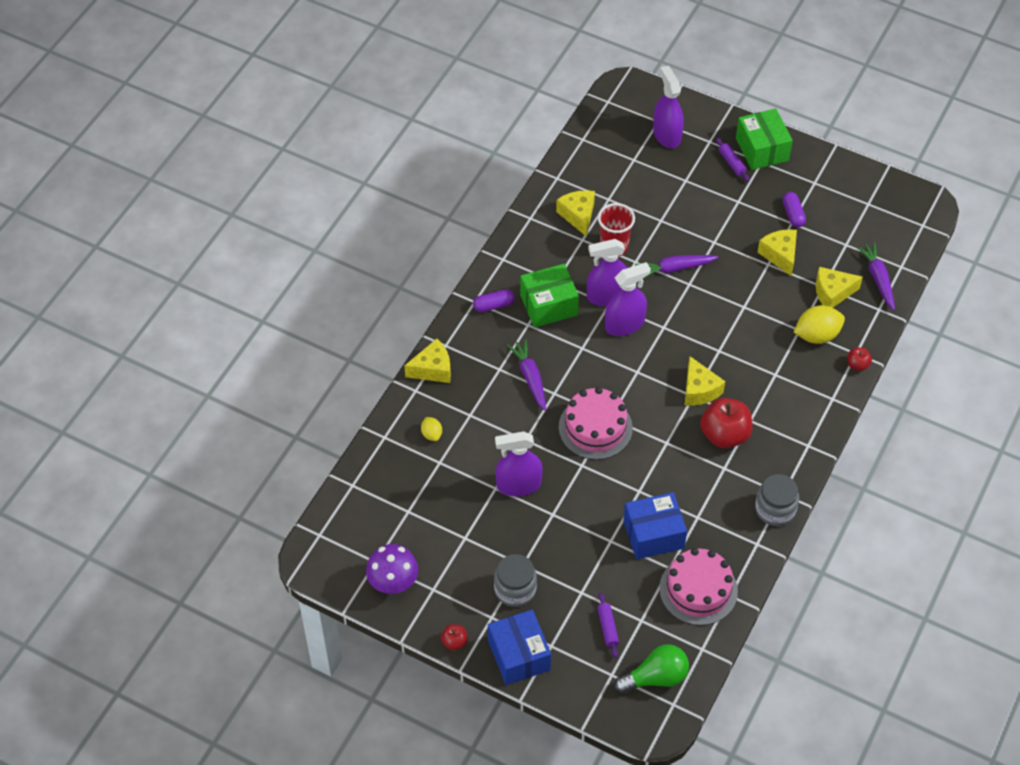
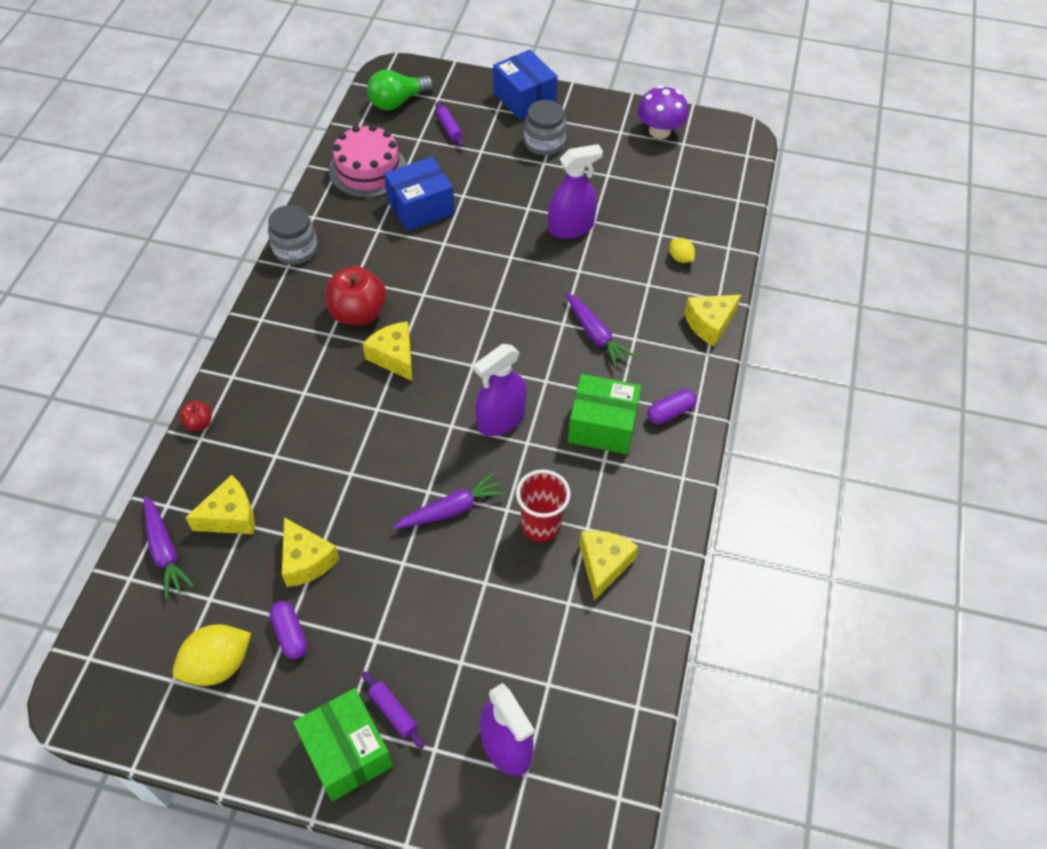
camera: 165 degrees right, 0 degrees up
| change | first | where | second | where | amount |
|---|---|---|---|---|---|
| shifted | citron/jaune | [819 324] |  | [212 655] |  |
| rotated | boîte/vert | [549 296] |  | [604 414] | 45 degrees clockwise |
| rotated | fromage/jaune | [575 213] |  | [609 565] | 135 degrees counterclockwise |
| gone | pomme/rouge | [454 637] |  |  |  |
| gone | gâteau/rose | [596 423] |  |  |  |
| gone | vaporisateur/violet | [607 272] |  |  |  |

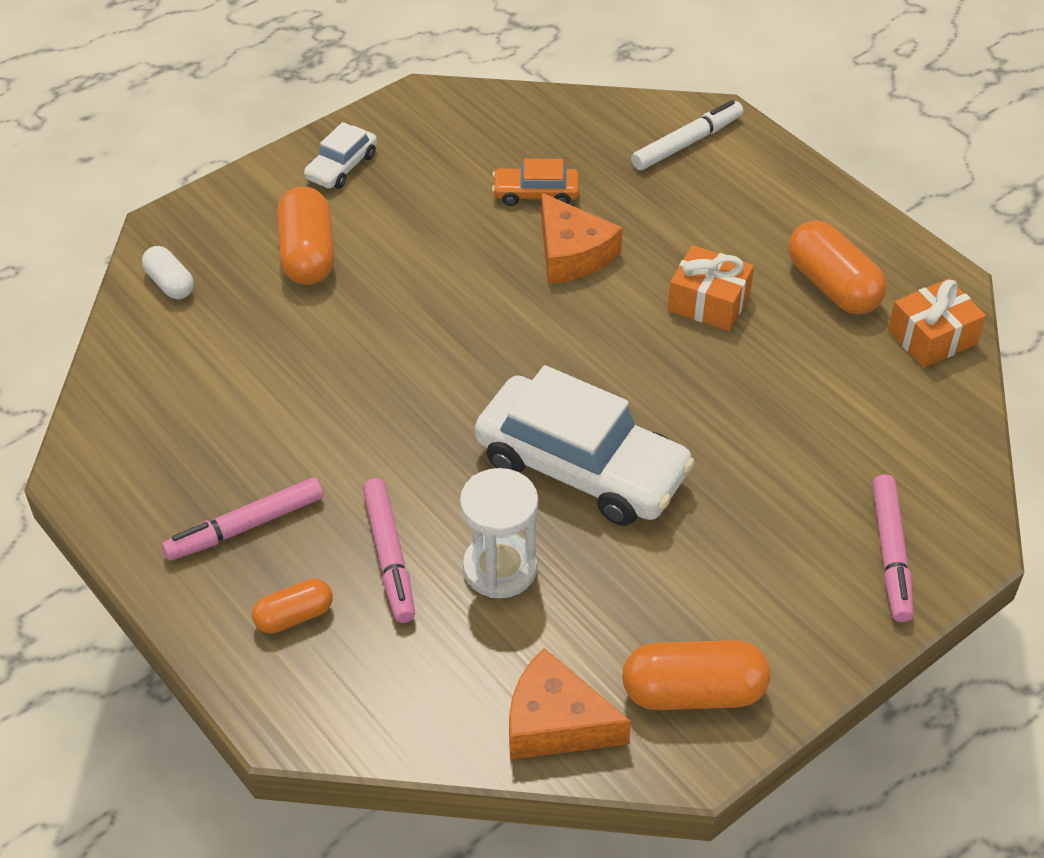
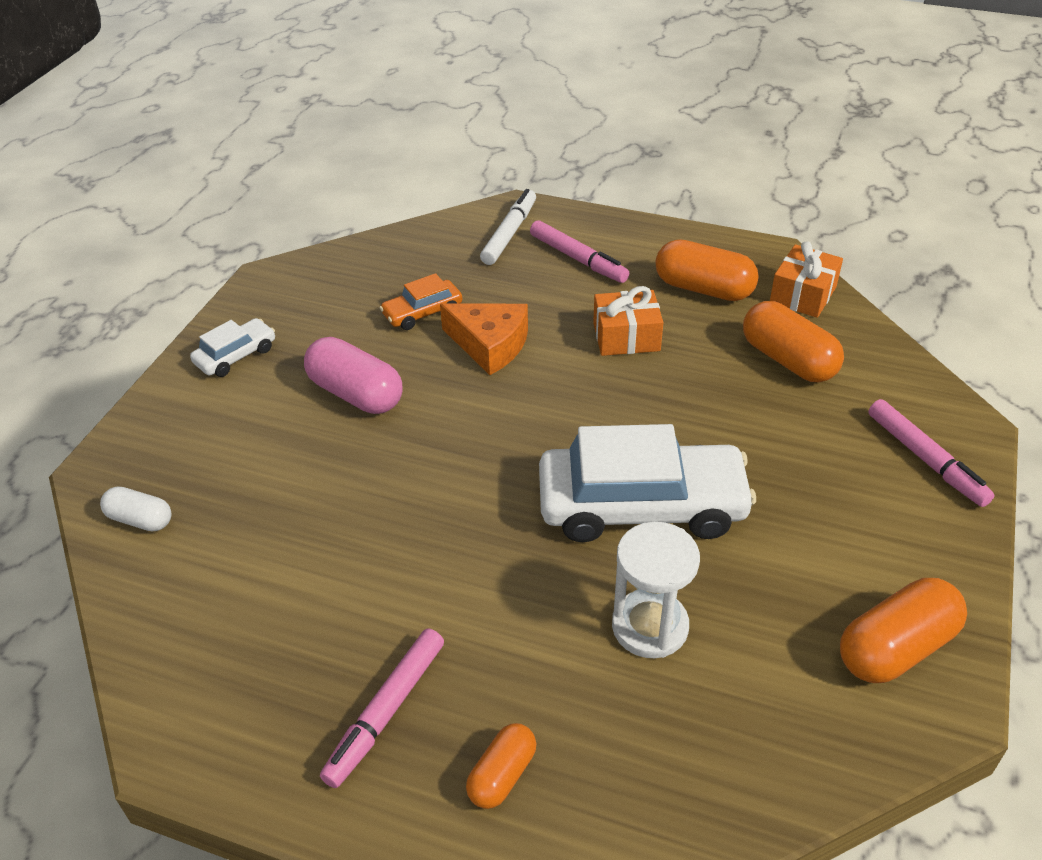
camera: 30 degrees left, 5 degrees down
| change | first | where | second | where | amount |
|---|---|---|---|---|---|
| rotated | voiture/blanc | [340 155] |  | [232 347] | 135 degrees counterclockwise |
| new |  |  | gélule/rose | [353 375] |  |
| shifted | feutre/rose | [389 550] |  | [579 251] |  |
| shifted | gélule/orange | [305 236] |  | [793 341] |  |
| gone | fromage/orange | [570 704] |  |  |  |

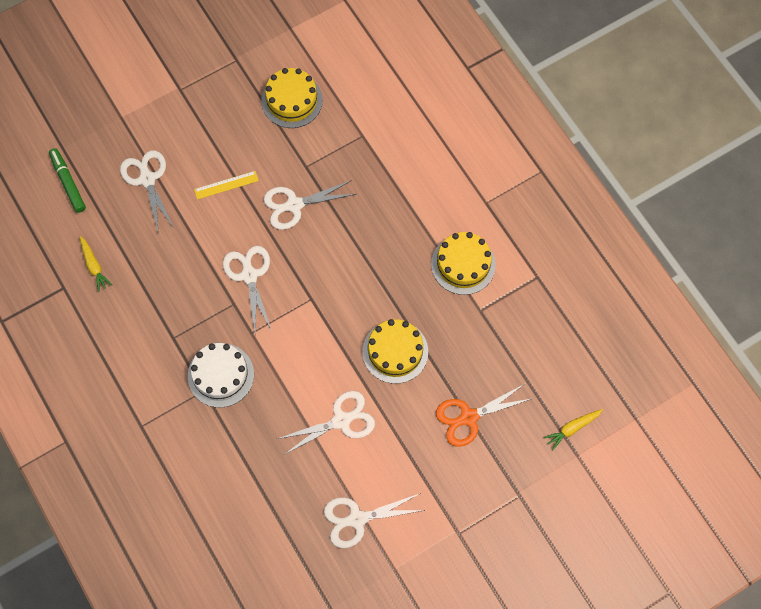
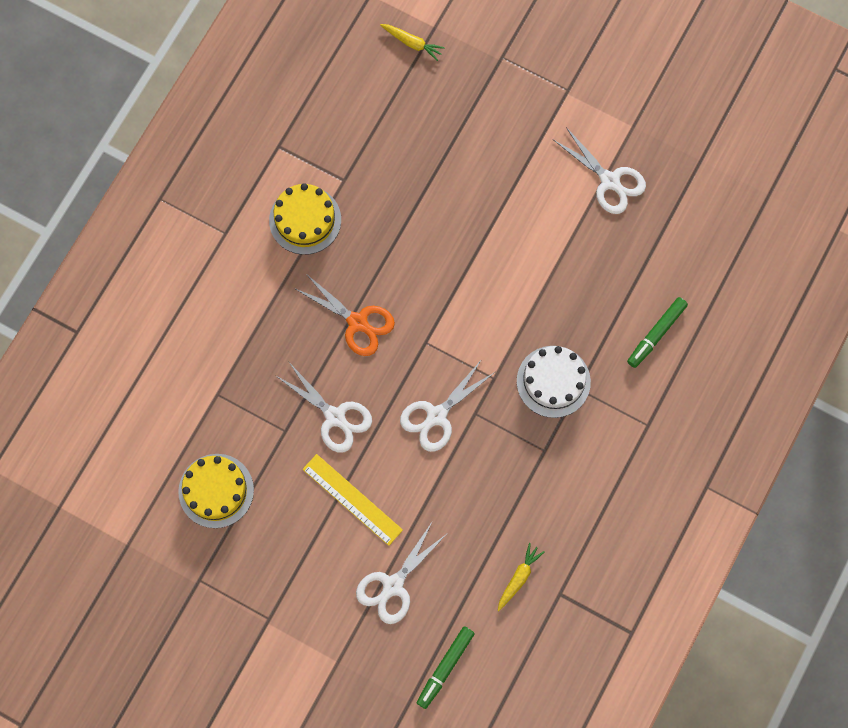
camera: 120 degrees left, 5 degrees up
| change | first | where | second | where | amount |
|---|---|---|---|---|---|
| shifted | ciseaux/orange | [483 415] |  | [344 315] |  |
| scaled | règle/jaune | [226 185] |  | [352 500] | x1.52 |
| new |  |  | feutre/vert | [657 332] |  |
| gone | ciseaux/blanc | [326 423] |  |  |  |
| gone | gâteau/jaune | [395 351] |  |  |  |

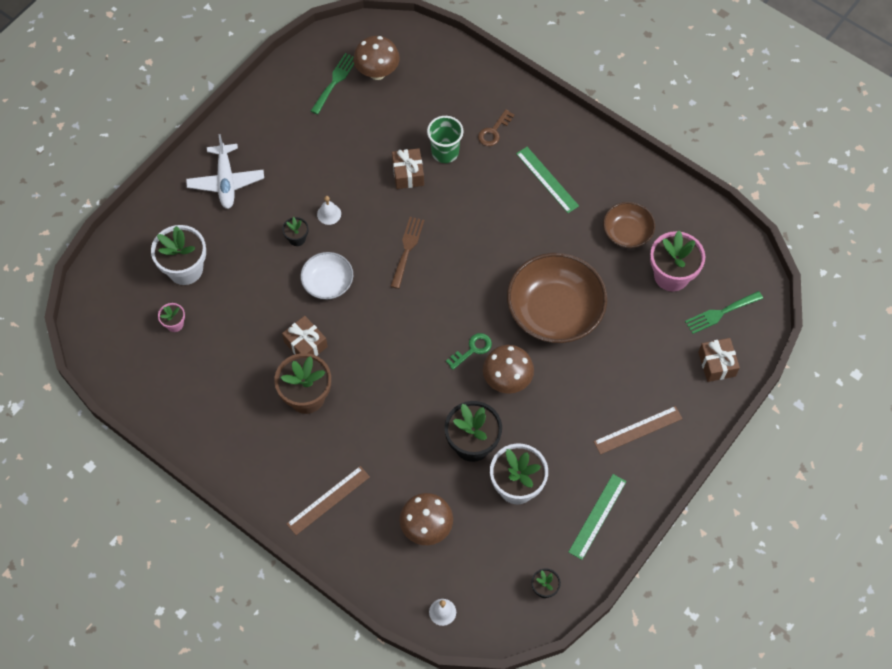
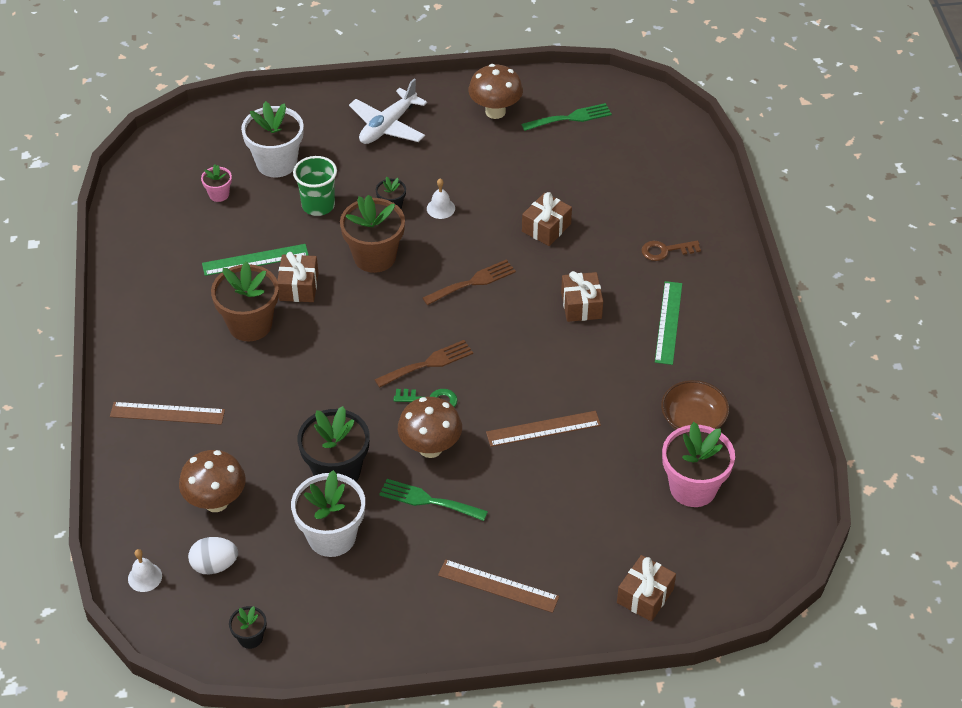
camera: 45 degrees right, 15 degrees down
| change | first | where | second | where | amount |
|---|---|---|---|---|---|
| new |  |  | œuf/blanc | [213 555] |  |
| shifted | règle/vert | [597 517] |  | [255 260] |  |
| shifted | gobelet/vert | [445 139] |  | [315 186] |  |
| swapped | bol/blanc | [326 275] | pot de fleurs/marron | [372 234] |  |
| new |  |  | fourchette/marron | [423 364] |  |
| shifted | fourchette/vert | [724 312] |  | [433 500] |  |
| shifted | champignon/marron | [376 58] |  | [496 91] |  |
| swapped | bol/marron | [557 298] | règle/marron | [543 429] |  |
| new |  |  | cadeau/marron | [582 296] |  |

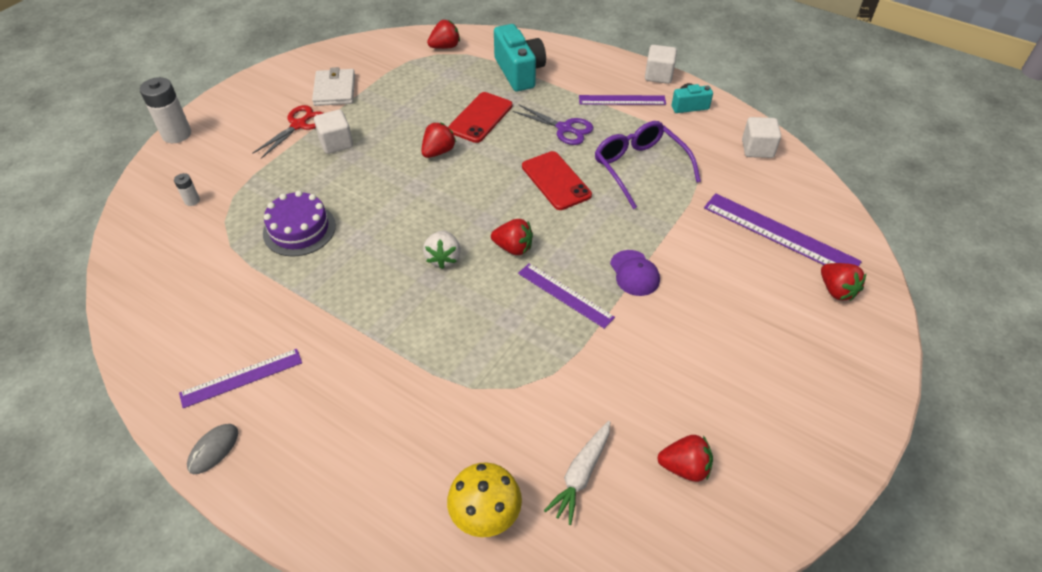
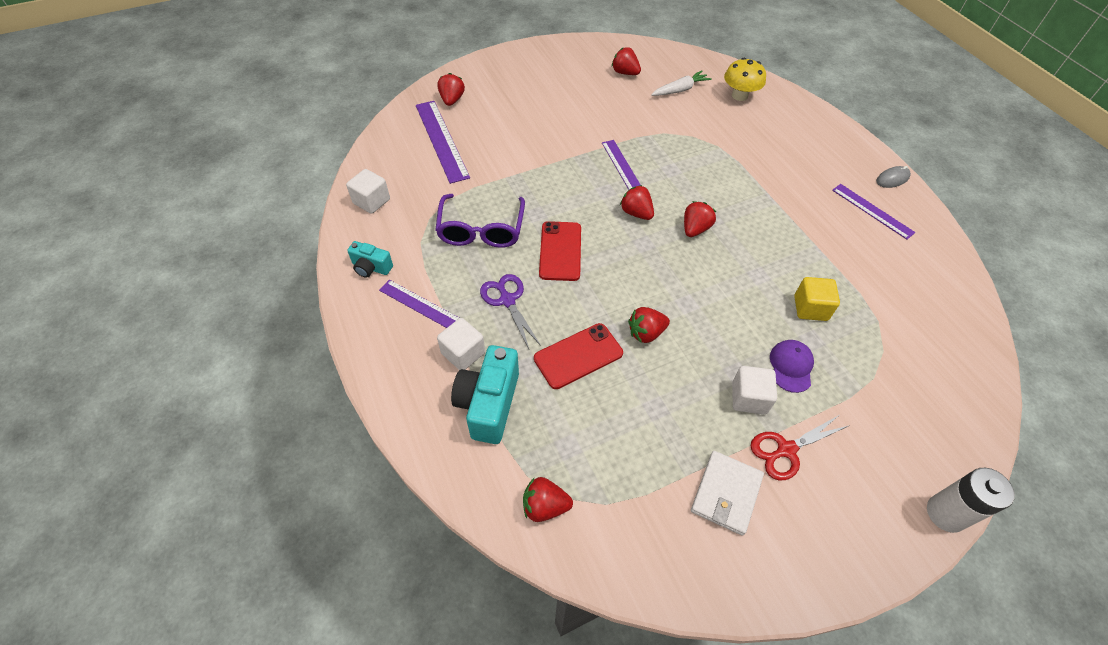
camera: 150 degrees left, 5 degrees up
| change | first | where | second | where | amount |
|---|---|---|---|---|---|
| shifted | cube/blanc | [661 64] |  | [461 344] |  |
| repainted | fraise/blanc | [442 250] | fraise/rouge | [700 219] |  |
| shifted | casquette/violet | [635 273] |  | [792 366] |  |
| swapped | gâteau/violet | [299 223] | cube/jaune | [817 299] |  |
| rotated | règle/violet | [240 378] |  | [873 212] | 45 degrees clockwise |
| gone | pile/blanc | [187 189] |  |  |  |

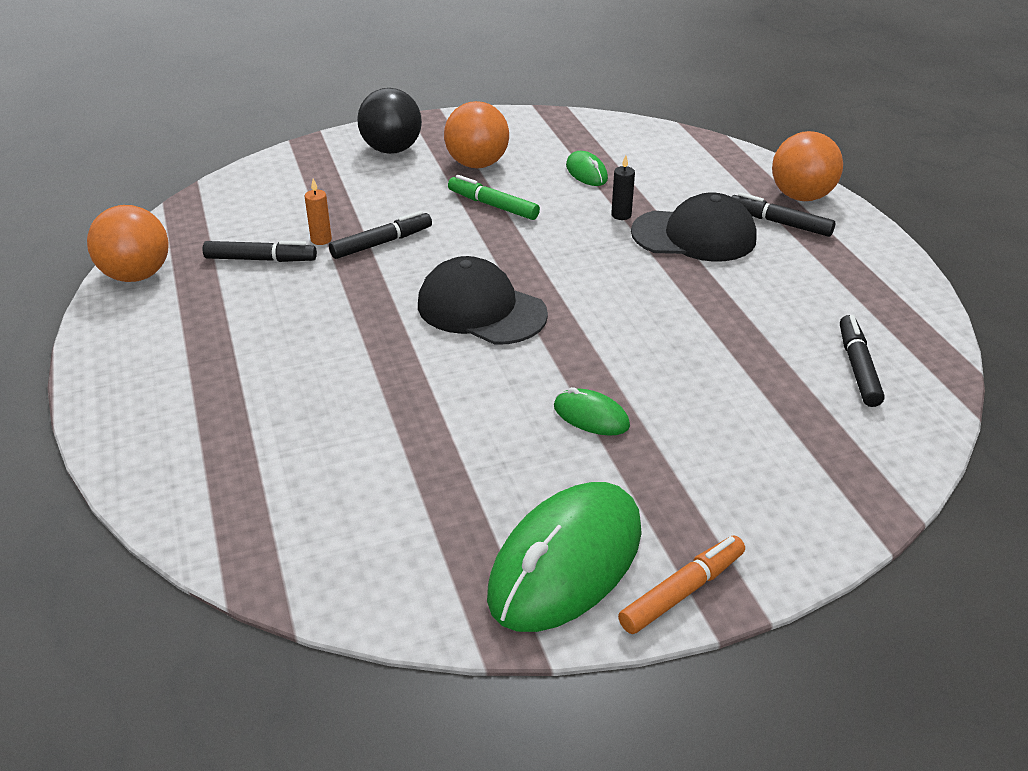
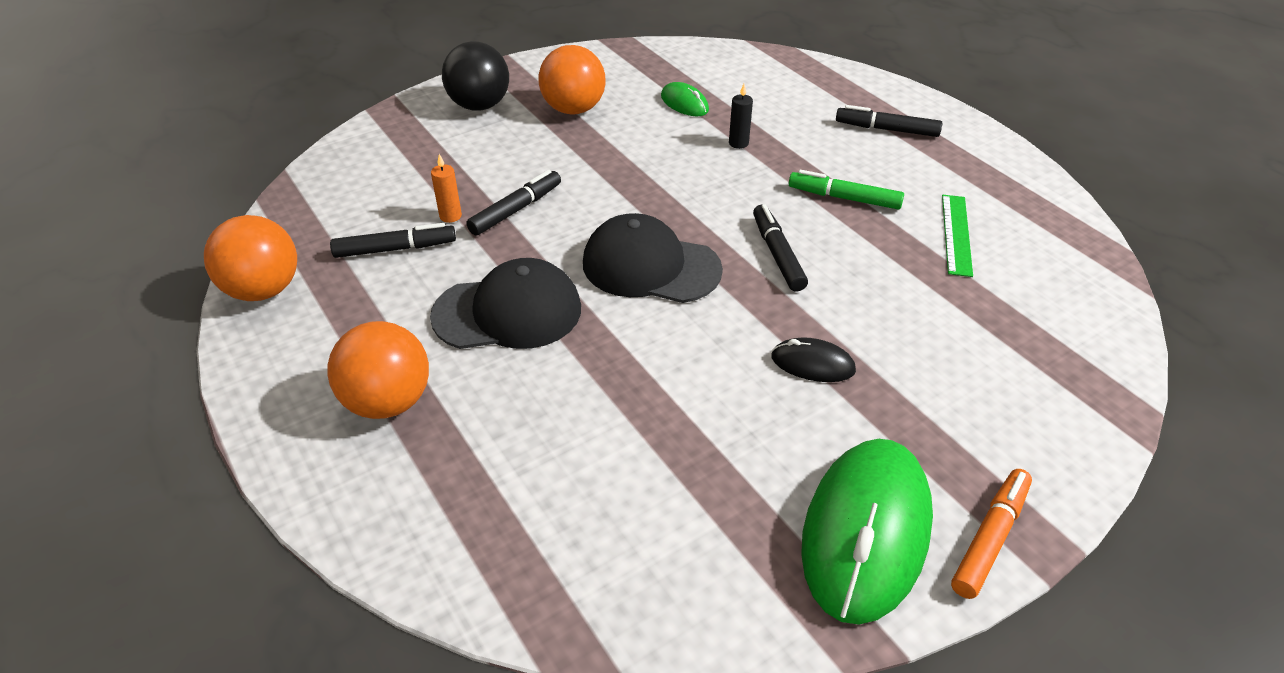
camera: 15 degrees left, 5 degrees up
| change | first | where | second | where | amount |
|---|---|---|---|---|---|
| shifted | balle/orange | [807 166] |  | [378 370] |  |
| shifted | casquette/noir | [693 227] |  | [505 303] |  |
| shifted | feutre/noir | [862 361] |  | [780 248] |  |
| repainted | souris/vert | [592 411] | souris/noir | [813 359] |  |
| shifted | feutre/vert | [494 197] |  | [846 190] |  |
| new |  |  | règle/vert | [957 236] |  |

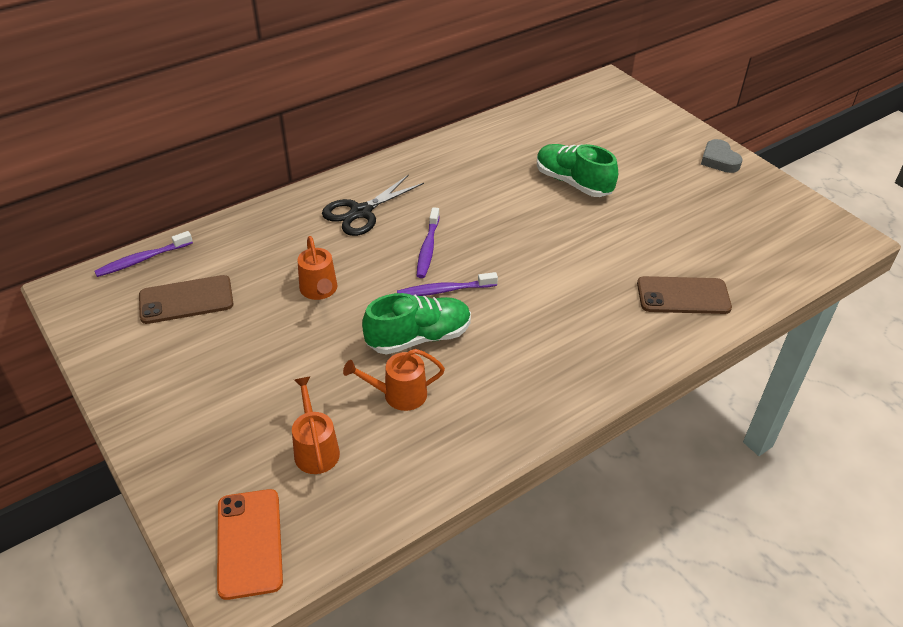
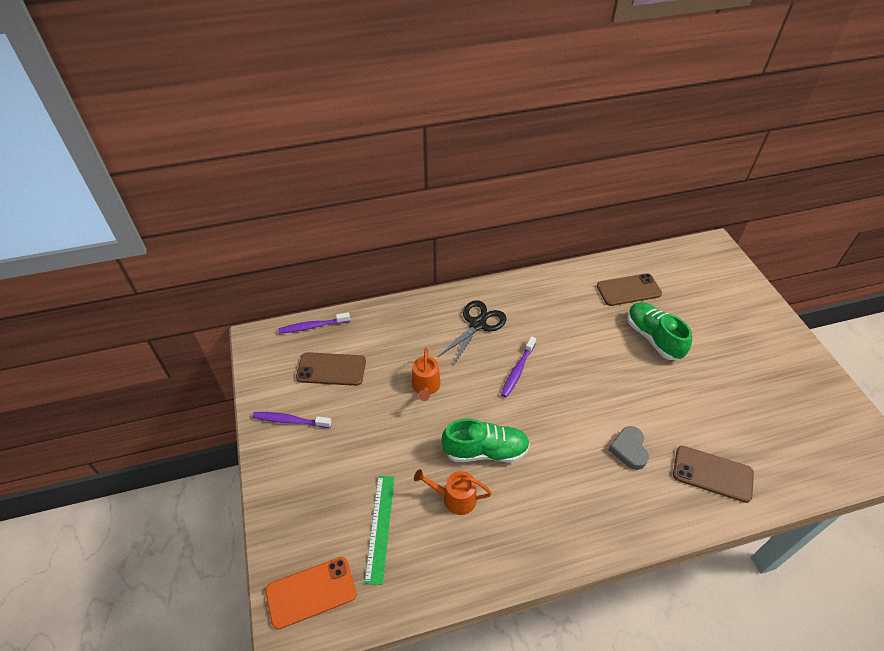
camera: 20 degrees right, 5 degrees up
| change | first | where | second | where | amount |
|---|---|---|---|---|---|
| shifted | brosse à dents/violet | [447 284] |  | [292 420] |  |
| rotated | téléphone/orange | [250 544] |  | [311 593] | 60 degrees clockwise |
| swapped | arrosoir/orange | [316 425] | règle/vert | [379 530] |  |
| rotated | ciseaux/noir | [373 205] |  | [471 333] | 150 degrees clockwise |
| new |  |  | téléphone/marron | [629 289] |  |
| shifted | cœur/gris | [721 156] |  | [629 448] |  |

